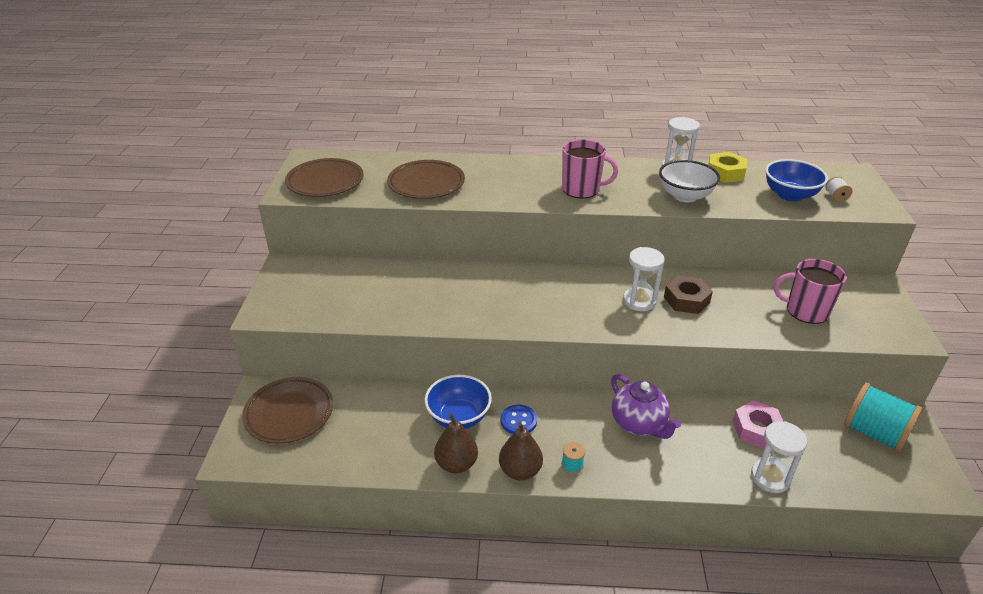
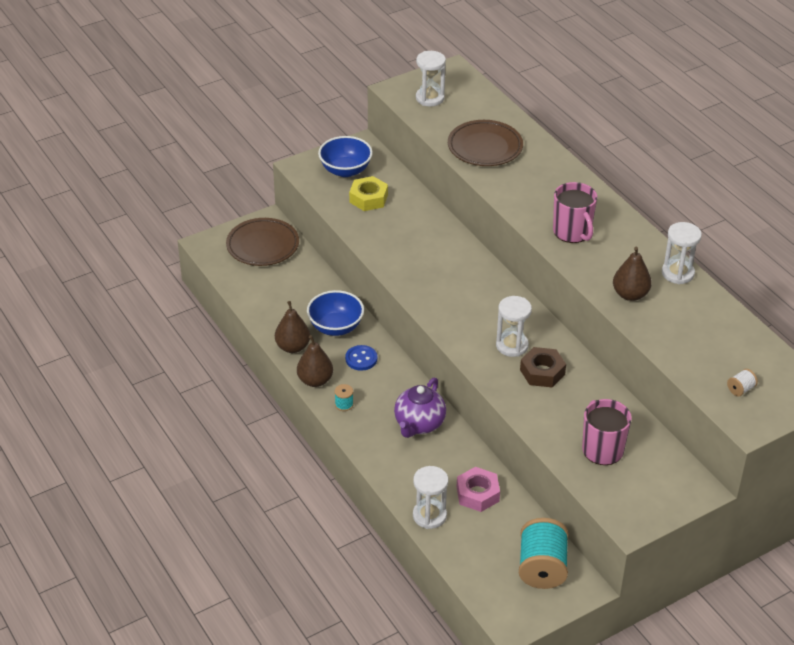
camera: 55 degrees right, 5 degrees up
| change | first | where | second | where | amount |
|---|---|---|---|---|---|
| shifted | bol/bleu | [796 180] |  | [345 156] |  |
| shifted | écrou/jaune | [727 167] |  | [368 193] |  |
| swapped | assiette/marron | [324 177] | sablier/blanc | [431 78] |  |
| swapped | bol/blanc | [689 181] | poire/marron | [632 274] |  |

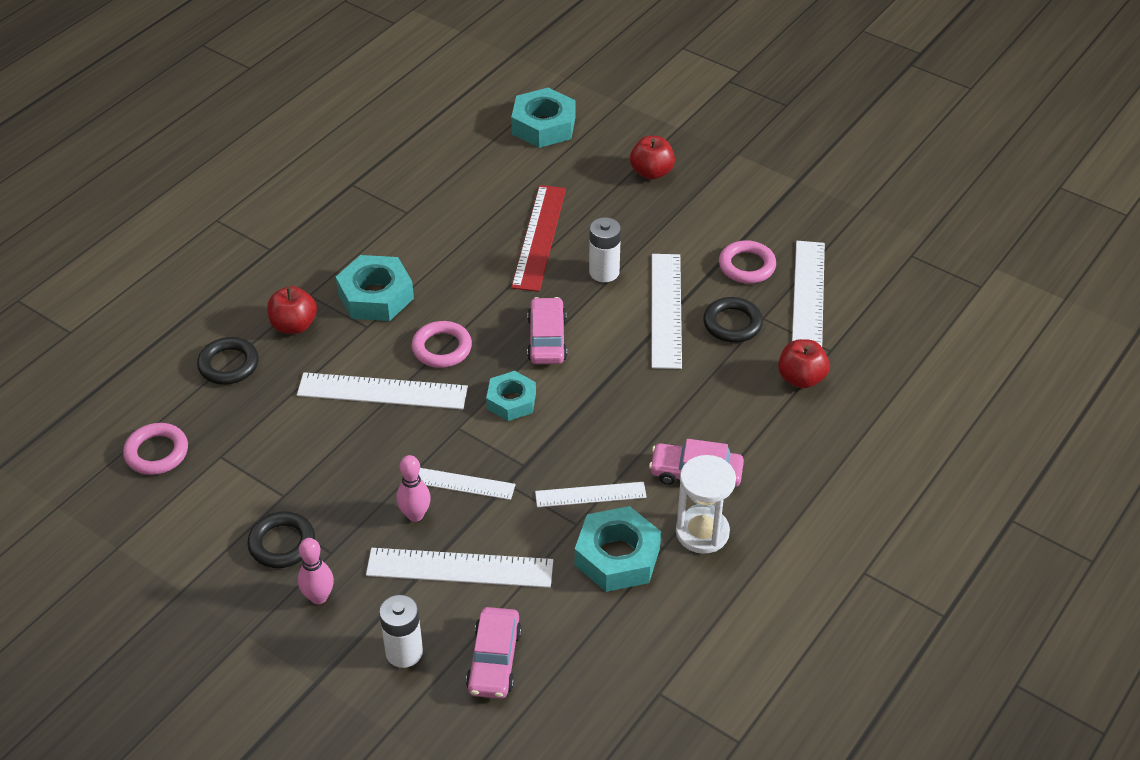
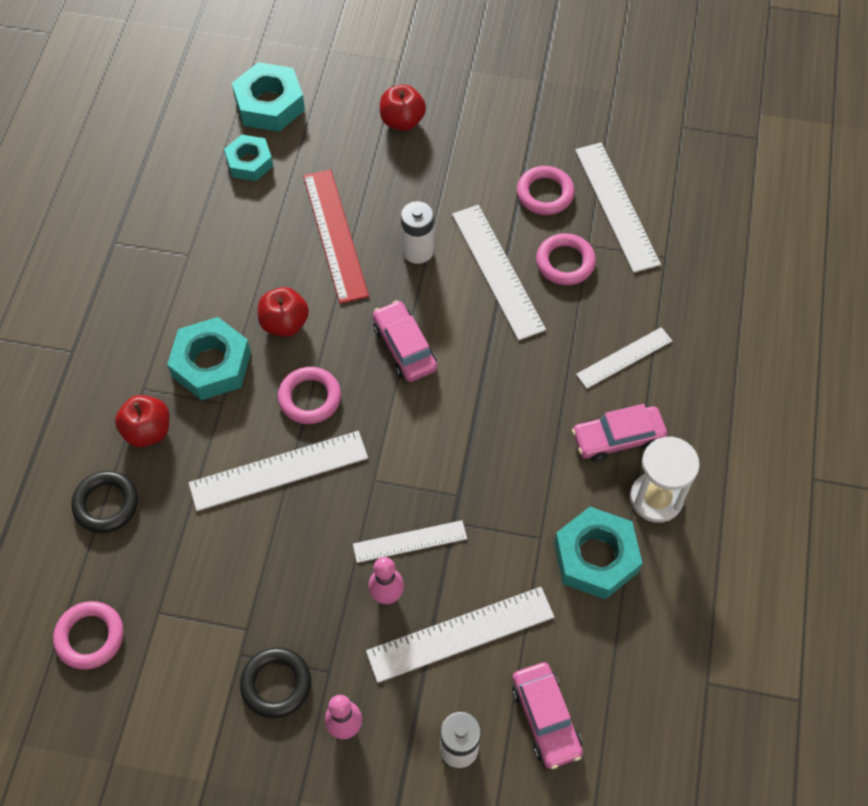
camera: 25 degrees left, 15 degrees up
| change | first | where | second | where | amount |
|---|---|---|---|---|---|
| shifted | écrou/turquoise | [511 396] |  | [248 158] |  |
| shifted | pomme/rouge | [804 364] |  | [283 312] |  |
| repainted | anneau/noir | [733 320] | anneau/rose | [566 259] |  |
| shifted | règle/blanc | [591 494] |  | [624 358] |  |

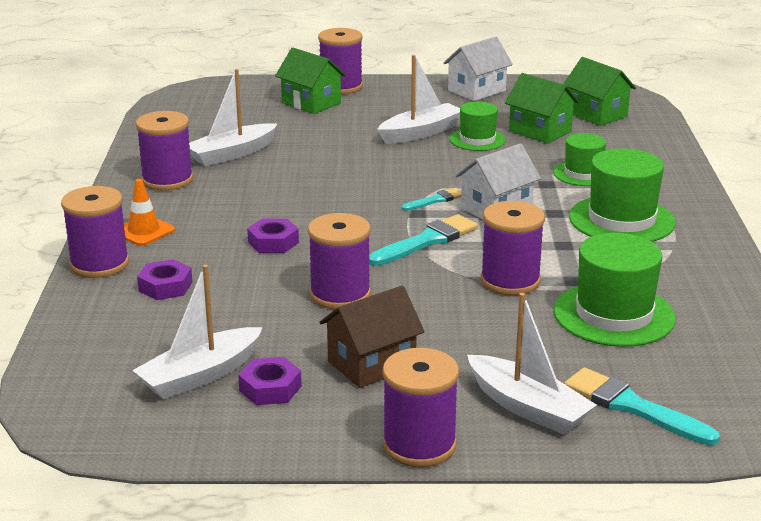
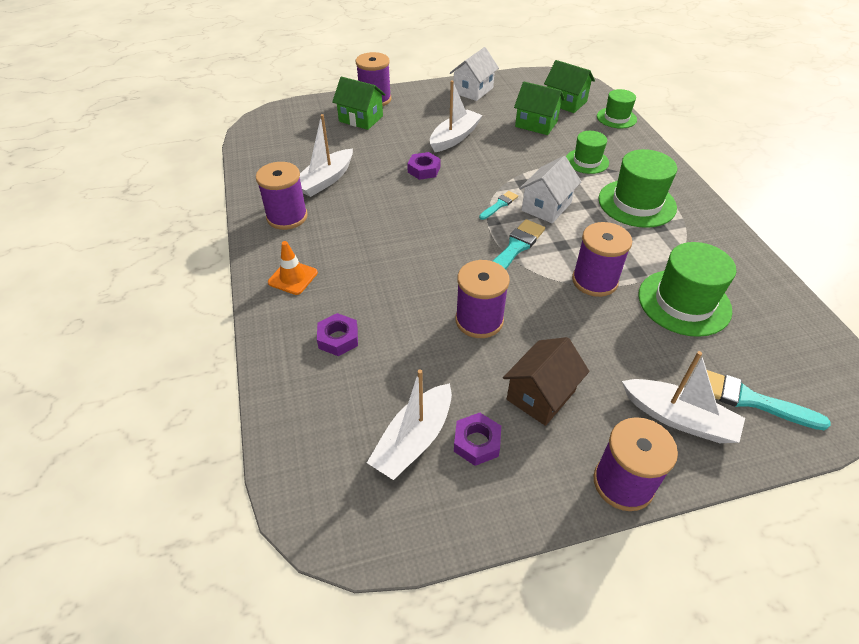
camera: 15 degrees left, 20 degrees up
| change | first | where | second | where | amount |
|---|---|---|---|---|---|
| shifted | écrou/violet | [273 235] |  | [423 166] |  |
| shifted | chapeau/vert | [478 126] |  | [617 108] |  |
| gone | bobine/violet | [95 232] |  |  |  |

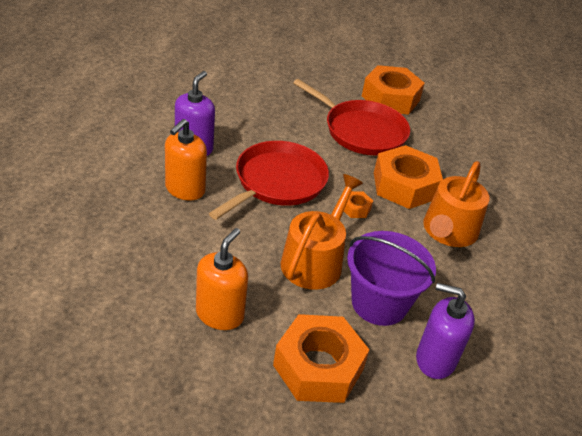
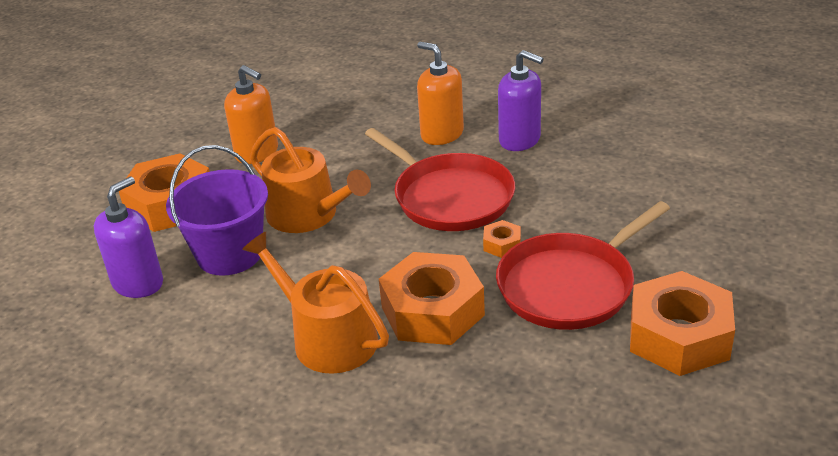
camera: 110 degrees right, 5 degrees down
| change | first | where | second | where | amount |
|---|---|---|---|---|---|
| shifted | écrou/orange | [358 204] |  | [502 239] |  |

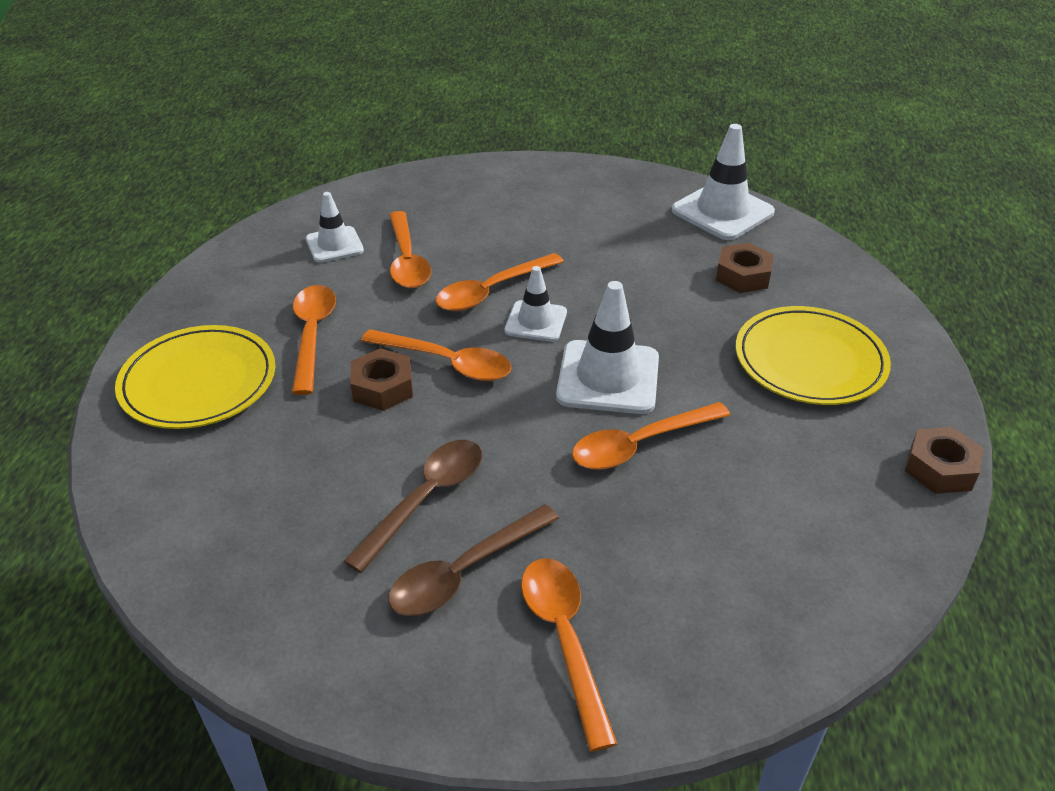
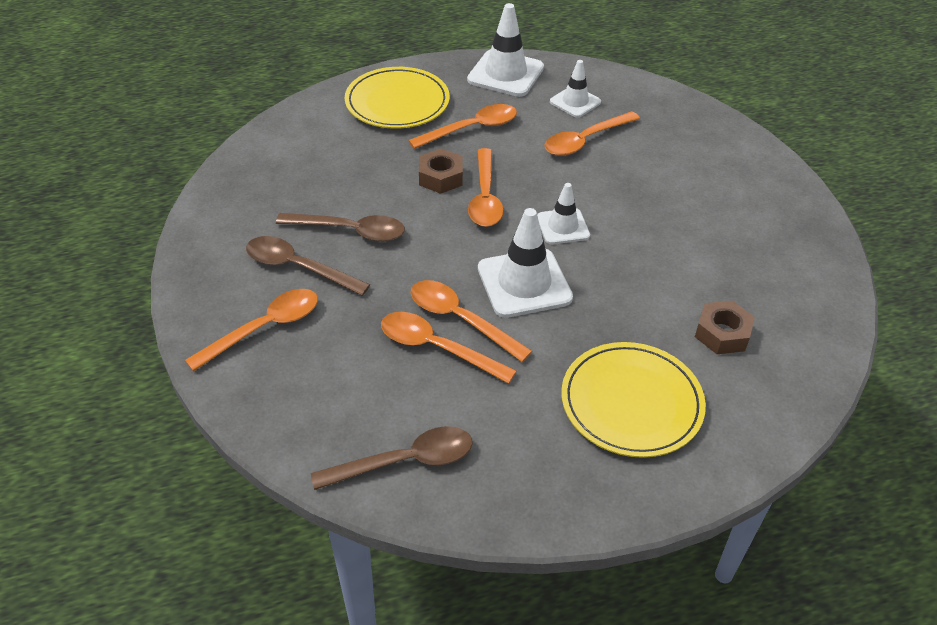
camera: 65 degrees right, 5 degrees up
| change | first | where | second | where | amount |
|---|---|---|---|---|---|
| new |  |  | cuillère/marron | [392 458] |  |
| shifted | cuillère/orange | [500 282] |  | [449 348] |  |
| shifted | cône de chantier/blanc | [723 182] |  | [505 50] |  |
| gone | écrou/marron | [944 460] |  |  |  |

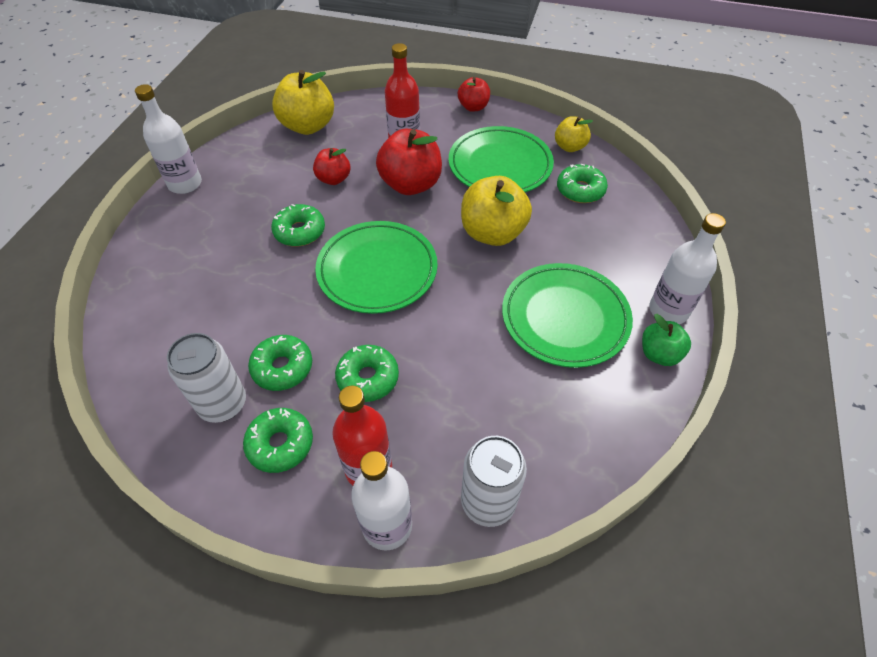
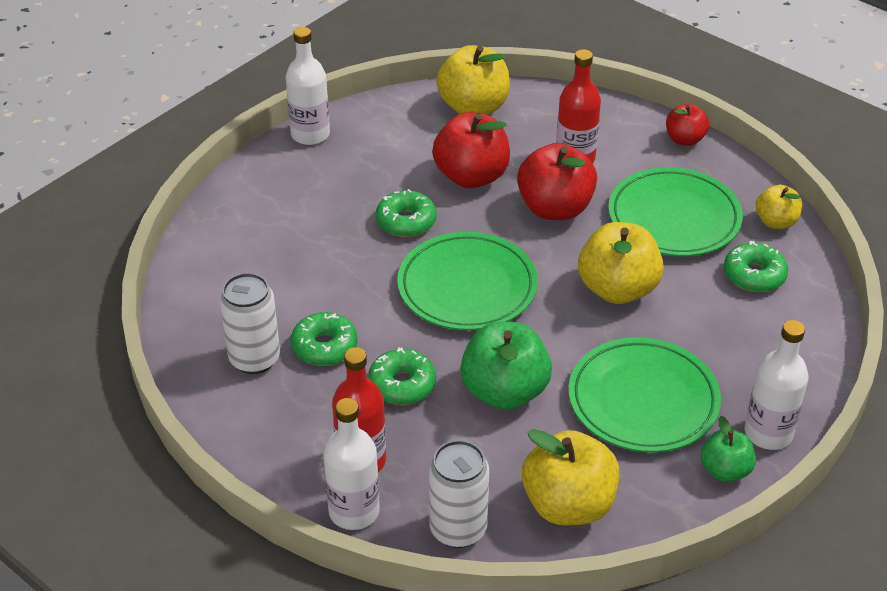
camera: 25 degrees right, 10 degrees down
| change | first | where | second | where | amount |
|---|---|---|---|---|---|
| scaled | pomme/rouge | [331 166] |  | [471 150] | x1.75 |
| new |  |  | pomme/vert | [506 366] |  |
| new |  |  | pomme/jaune | [570 477] |  |
| gone | beignet/vert | [278 440] |  |  |  |

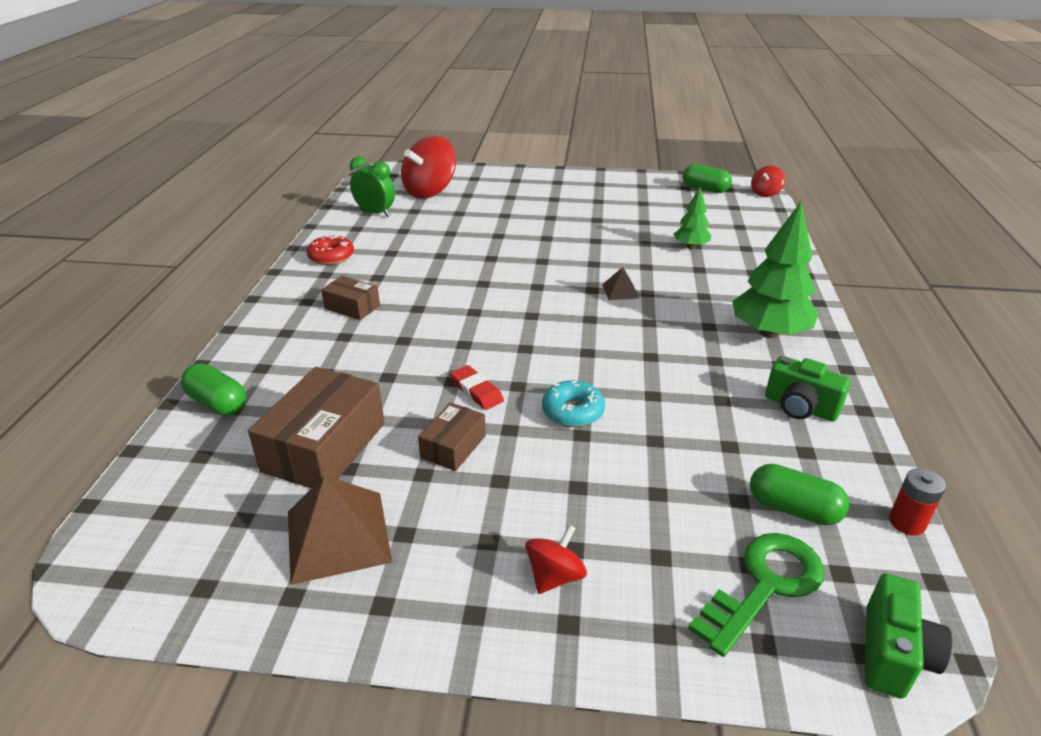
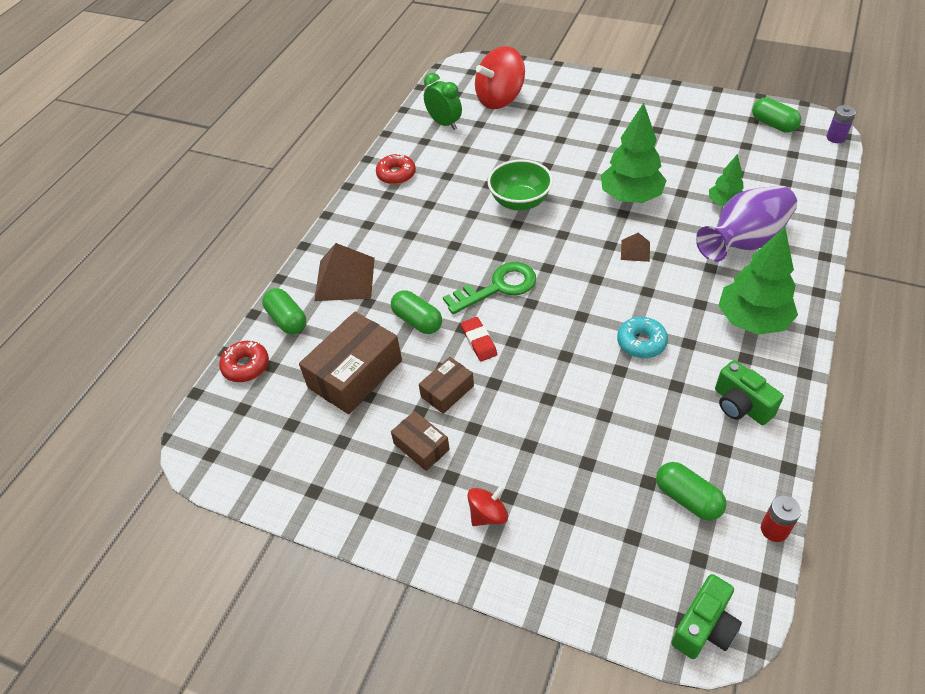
camera: 20 degrees right, 15 degrees up
| change | first | where | second | where | amount |
|---|---|---|---|---|---|
| new |  |  | beignet/rouge | [244 361] |  |
| shifted | pyramide/marron | [340 530] |  | [344 272] |  |
| new |  |  | gélule/vert | [416 312] |  |
| shifted | boîte/marron | [350 298] |  | [420 441] |  |
| shifted | clé/vert | [756 595] |  | [489 288] |  |
| new |  |  | bol/vert | [520 185] |  |
| new |  |  | arbre/vert | [634 153] |  |
| shifted | beignet/turquoise | [573 403] |  | [642 337] |  |
| new |  |  | vase/violet | [746 224] |  |
| swapped | toupie/rouge | [768 181] | pile/violet | [841 124] |  |

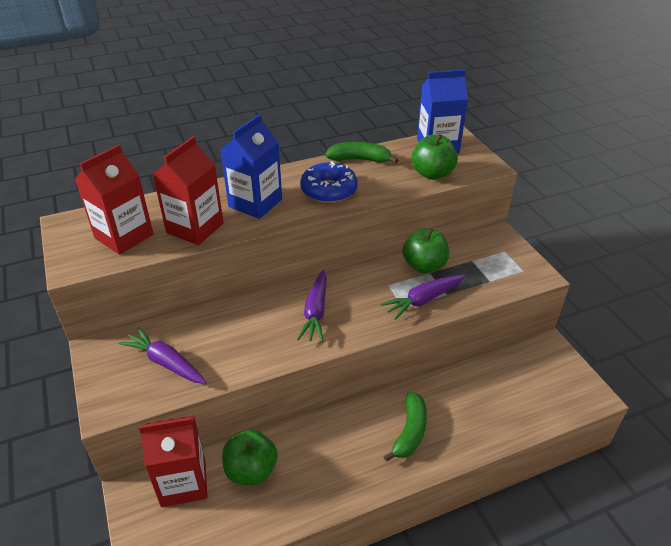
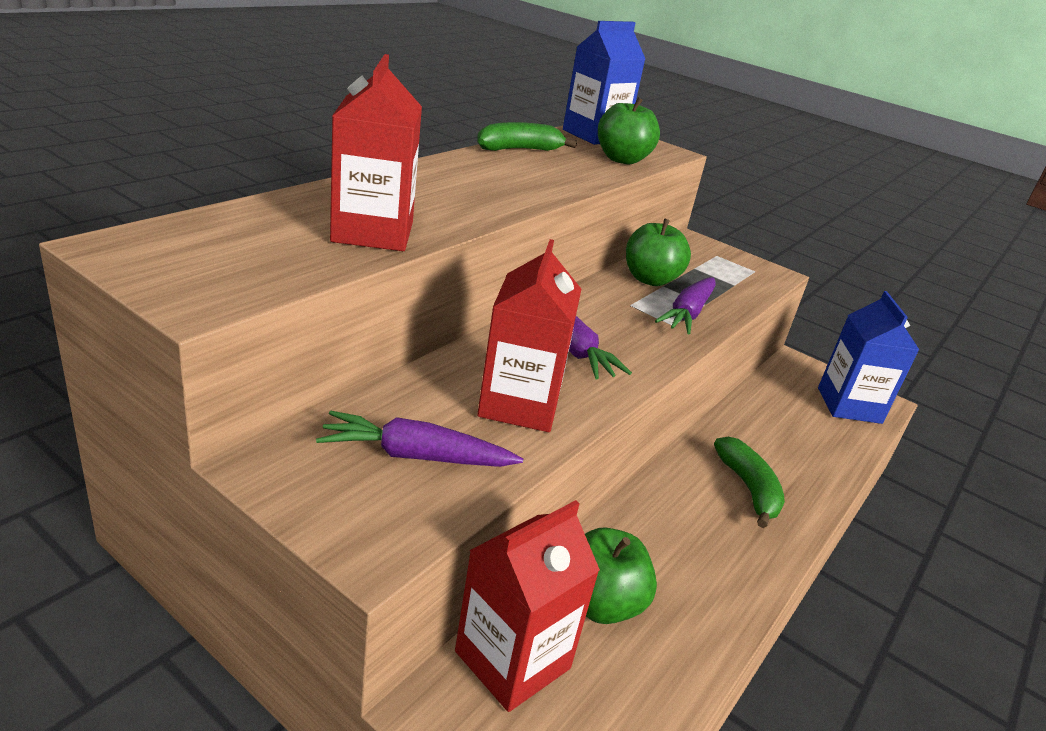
camera: 35 degrees left, 10 degrees down
| change | first | where | second | where | amount |
|---|---|---|---|---|---|
| shifted | brique de lait/rouge | [114 200] |  | [529 335] |  |
| shifted | brique de lait/bleu | [251 166] |  | [868 357] |  |
| gone | beignet/bleu | [329 182] |  |  |  |

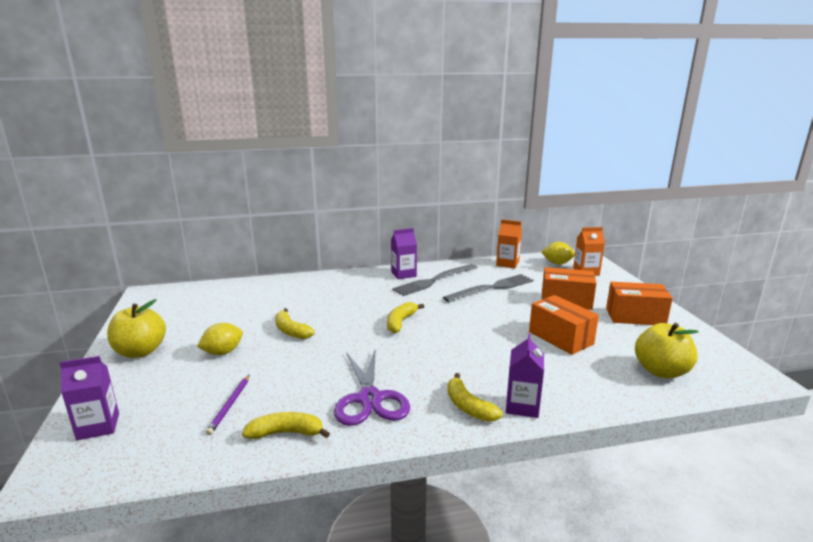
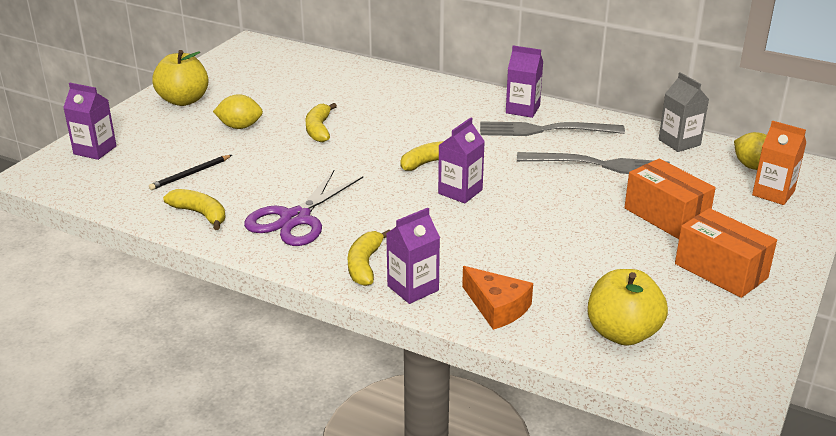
camera: 40 degrees right, 10 degrees up
| change | first | where | second | where | amount |
|---|---|---|---|---|---|
| repainted | crayon/violet | [228 404] | crayon/noir | [190 172] |  |
| new |  |  | brique de lait/violet | [461 160] |  |
| new |  |  | fromage/orange | [497 298] |  |
| repainted | brique de lait/orange | [509 244] | brique de lait/gris | [684 112] |  |
| gone | boîte/orange | [564 325] |  |  |  |

